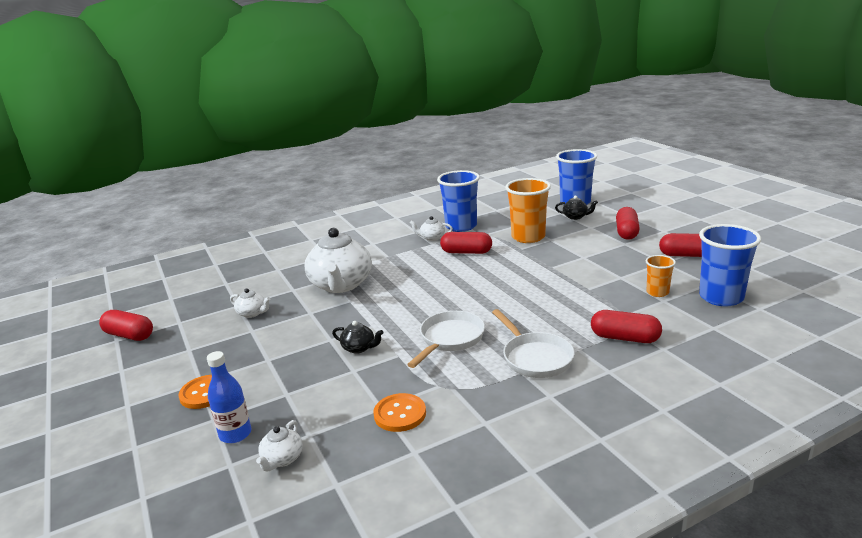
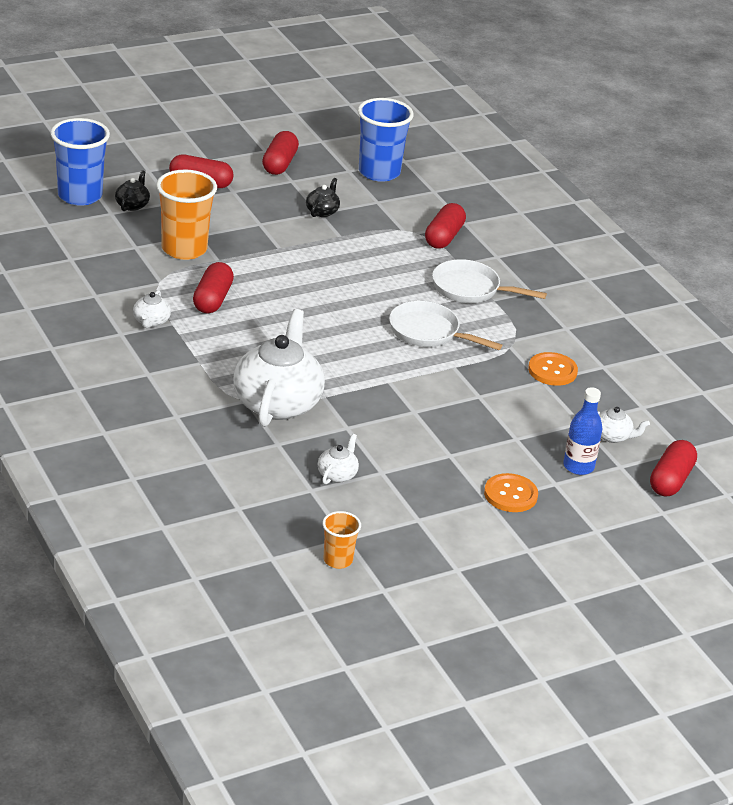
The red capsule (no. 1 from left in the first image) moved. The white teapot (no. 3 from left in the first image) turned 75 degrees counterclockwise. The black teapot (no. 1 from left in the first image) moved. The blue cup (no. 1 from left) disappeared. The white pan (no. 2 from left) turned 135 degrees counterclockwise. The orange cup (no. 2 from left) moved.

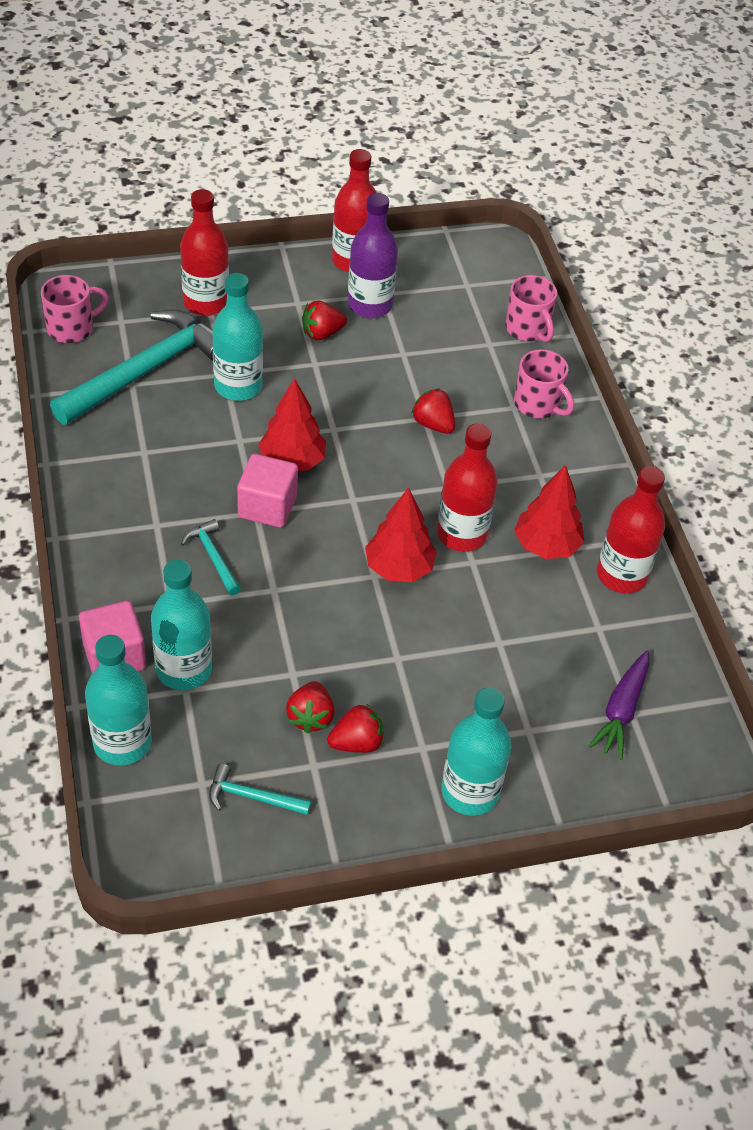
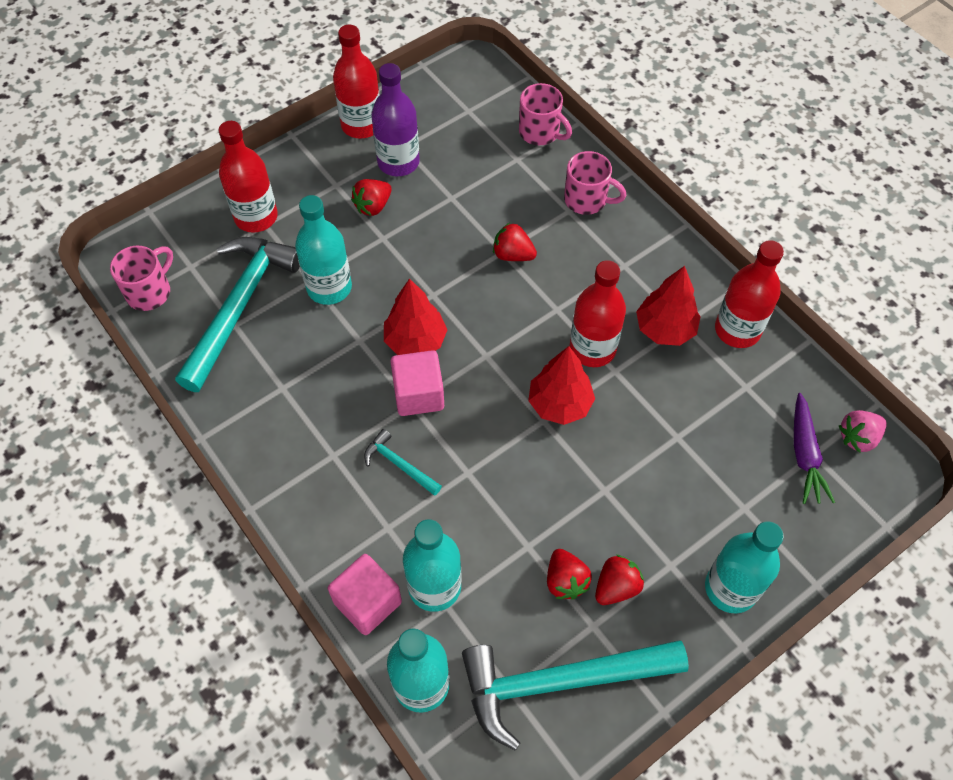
The turquoise hammer (no. 3 from left) changed to 2.26 times the size. The pink strawberry appeared.

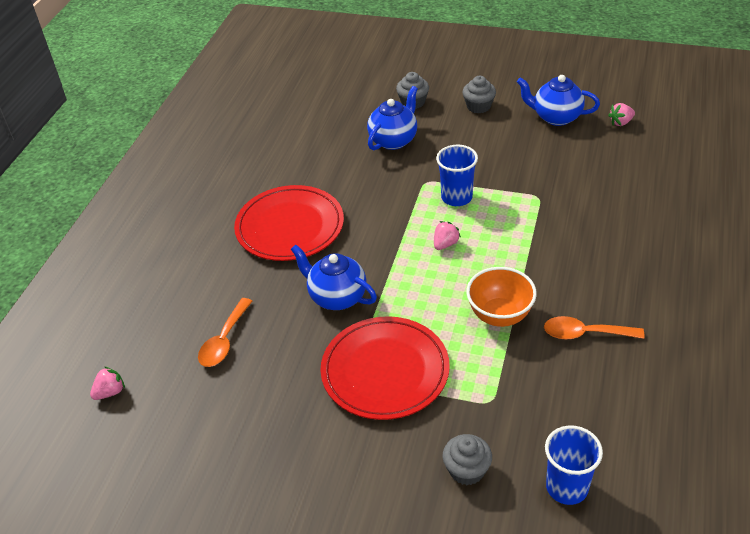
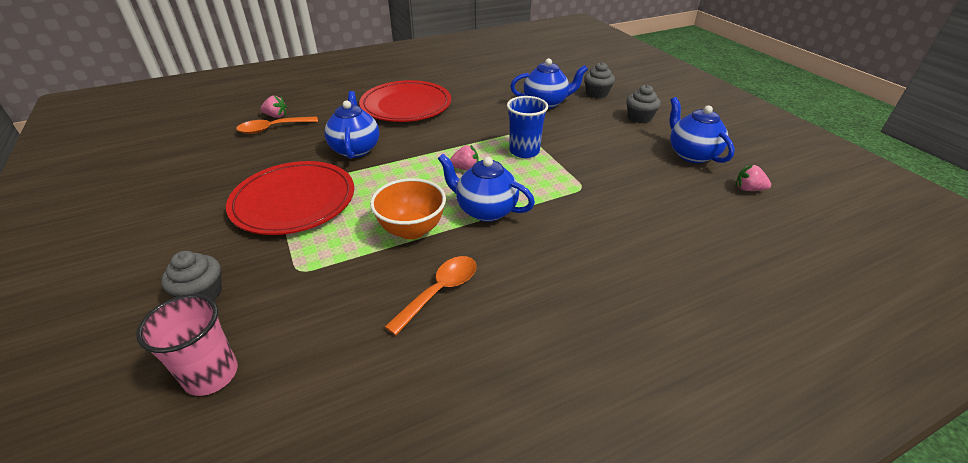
The pink strawberry (no. 1 from left) moved. The orange spoon (no. 2 from left) turned 75 degrees clockwise. The blue cup (no. 2 from left) became the pink cup. The blue teapot (no. 2 from left) appeared.

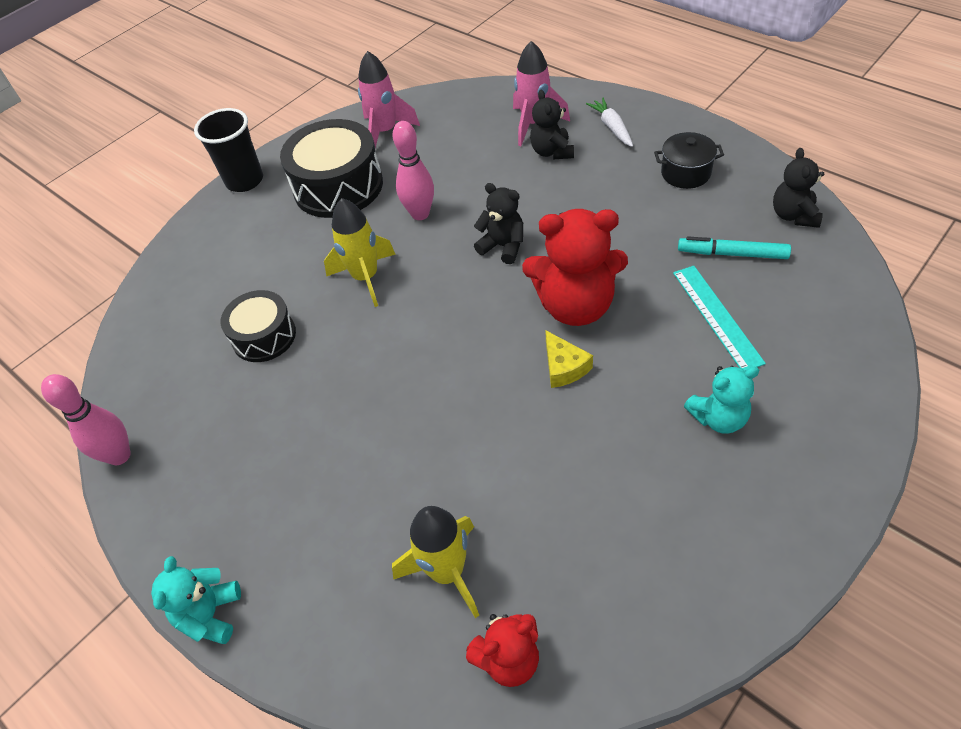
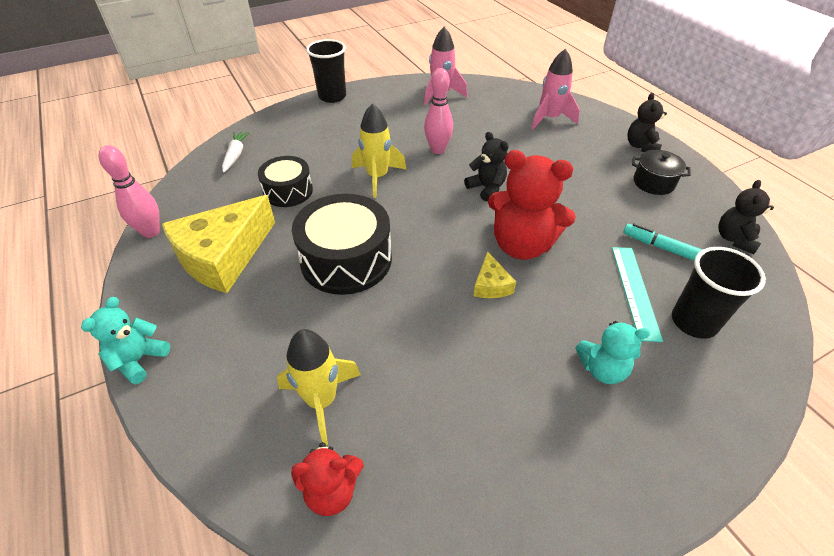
The black drum (no. 2 from left) moved. The black teddy bear (no. 2 from left) moved. The white carrot moved. The yellow cheese (no. 1 from left) appeared. The black cup (no. 2 from left) appeared.

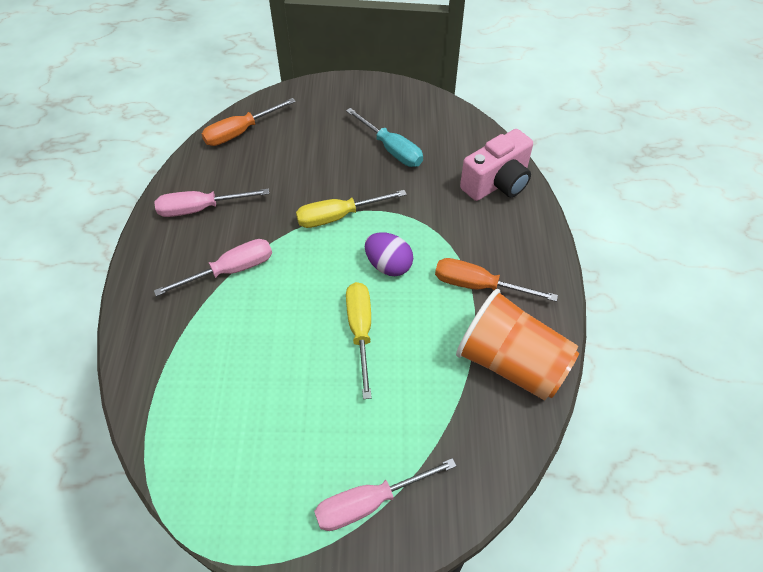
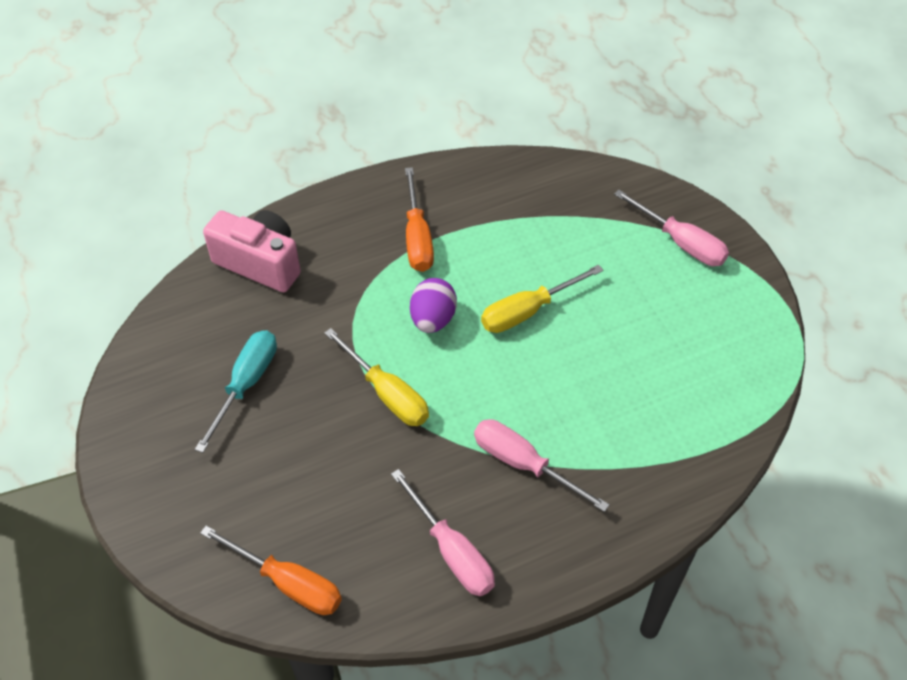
The orange cup disappeared.

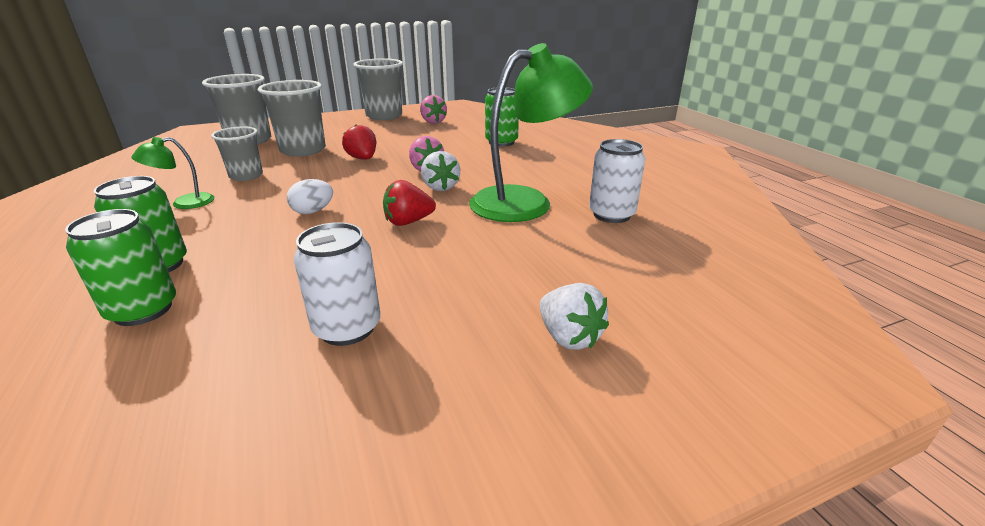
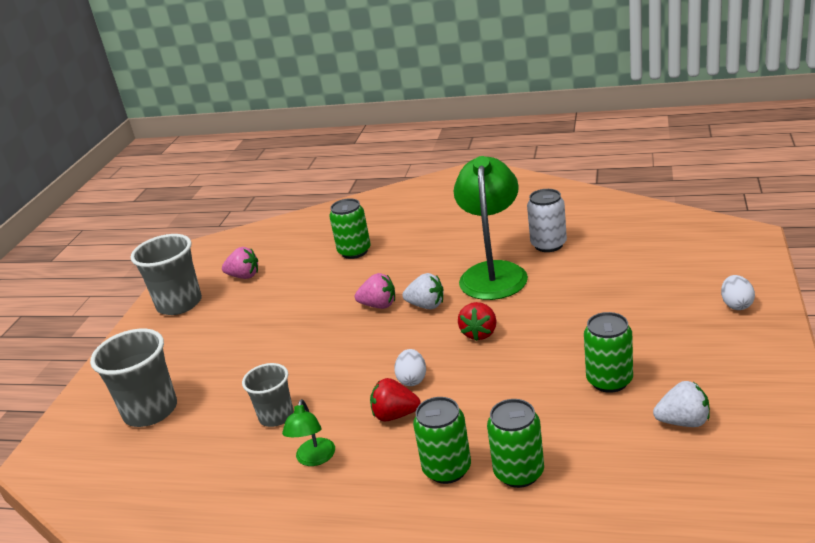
The grey cup (no. 3 from left) disappeared. The white can (no. 1 from left) became the green can (no. 4 from left). The red strawberry (no. 1 from left) moved. The white strawberry (no. 2 from left) moved. The white egg (no. 2 from left) appeared.

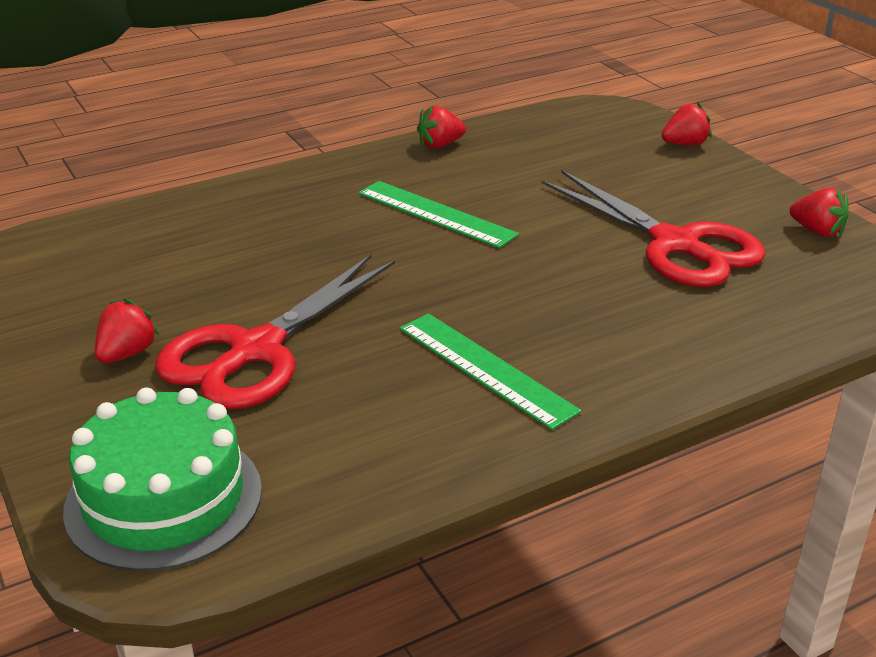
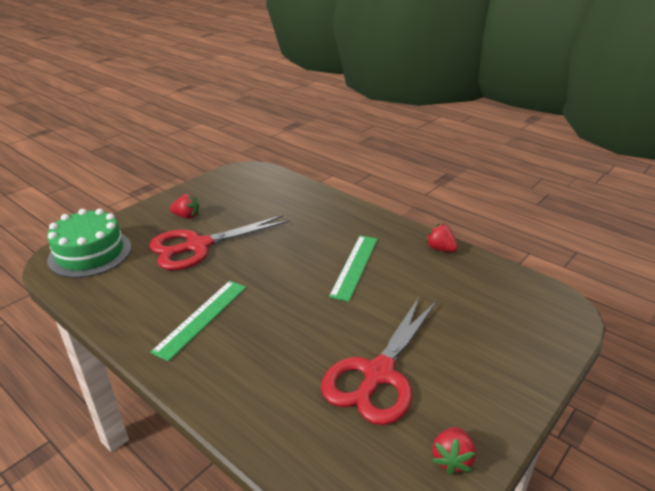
The red scissors (no. 1 from left) turned 45 degrees counterclockwise. The red strawberry (no. 3 from left) disappeared.

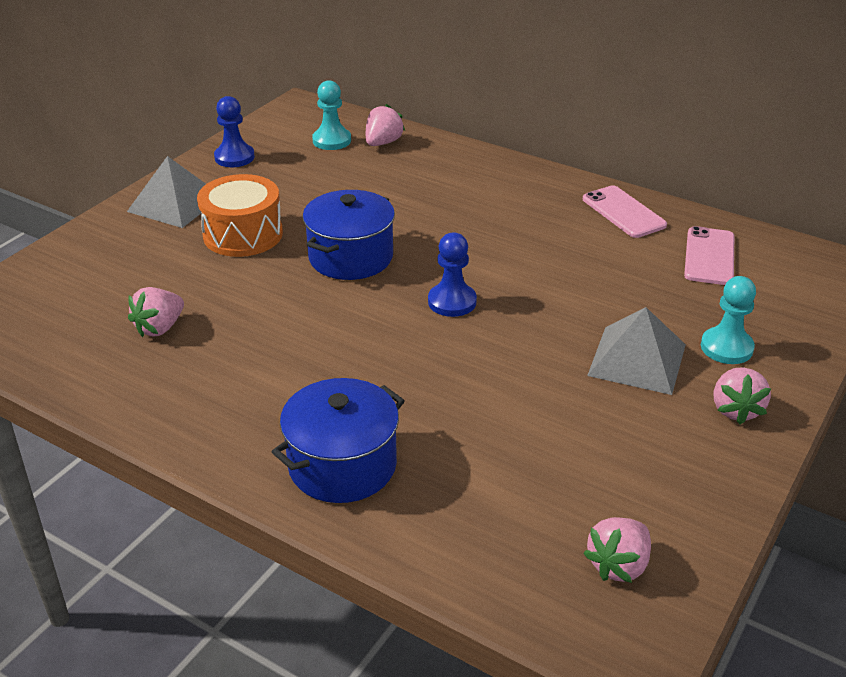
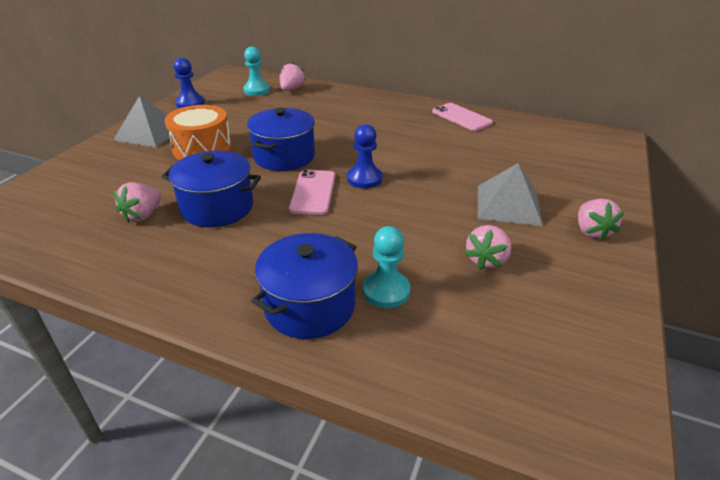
The pink strawberry (no. 3 from left) moved. The pink phone (no. 2 from left in the first image) moved. The turquoise pawn (no. 2 from left) moved. The blue pot (no. 1 from left) appeared.

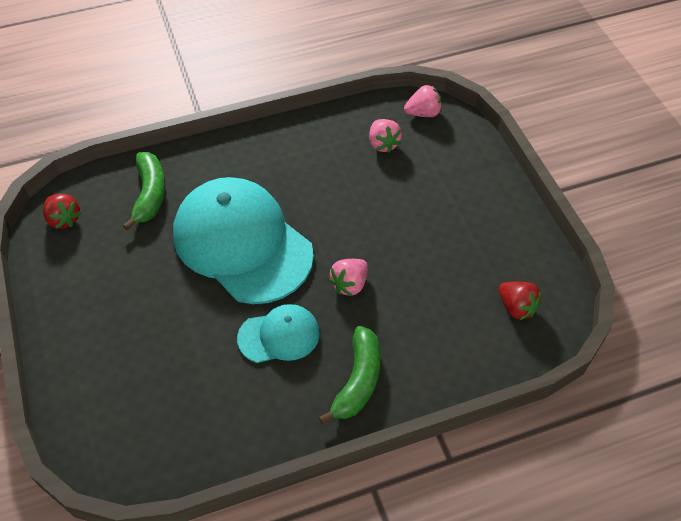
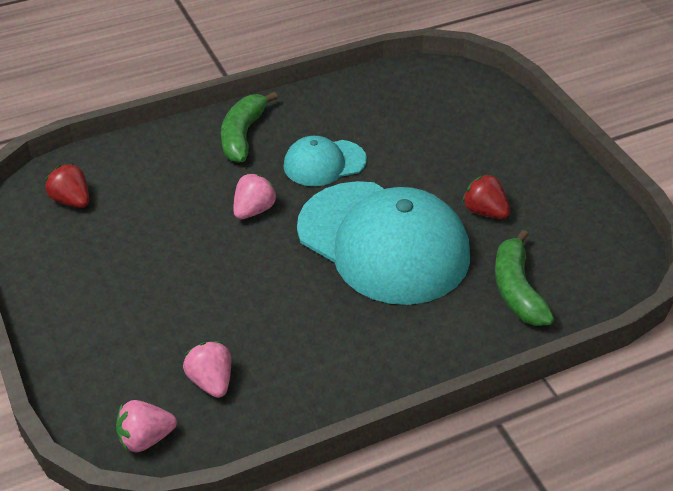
The red strawberry (no. 1 from left in the first image) moved.

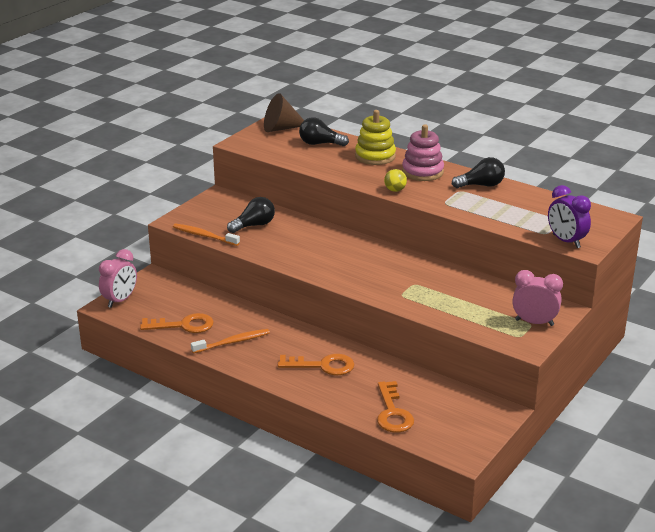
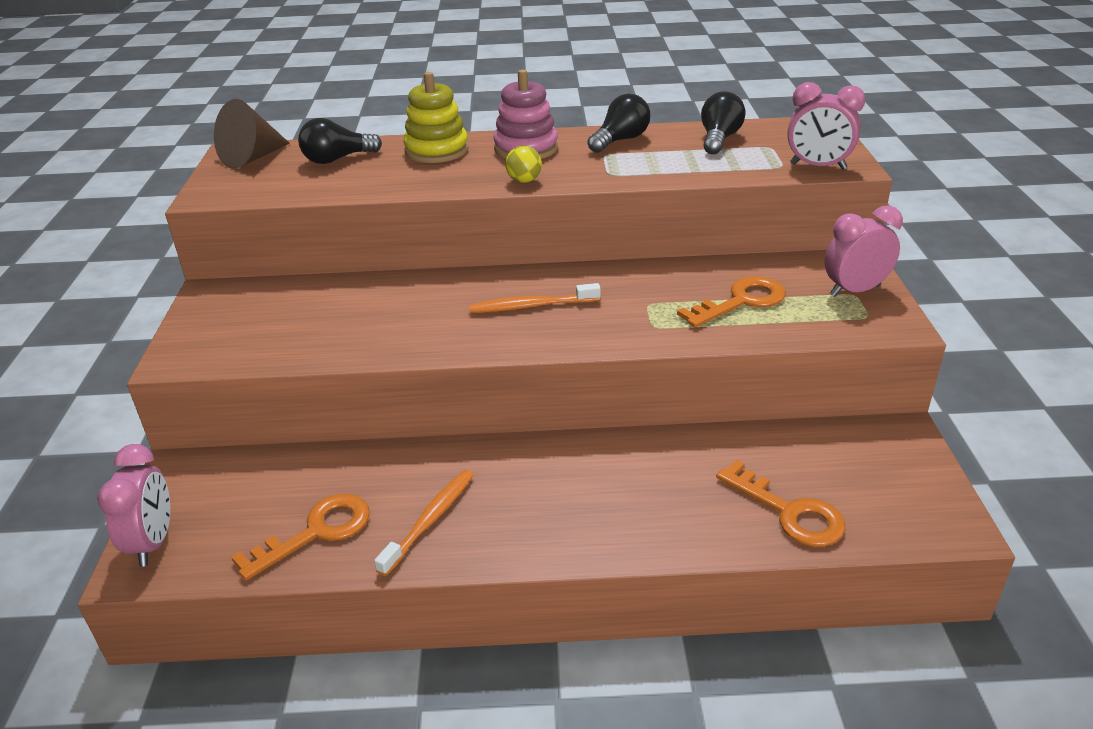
The orange toothbrush (no. 1 from left in the first image) moved. The black light bulb (no. 1 from left in the first image) moved. The orange key (no. 2 from left) moved. The purple clock became the pink clock (no. 2 from left).

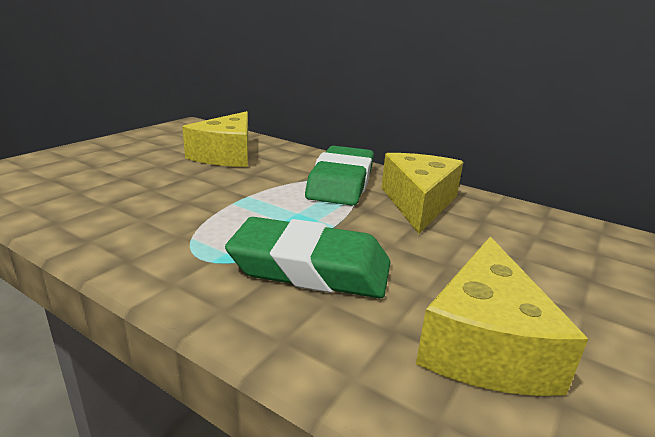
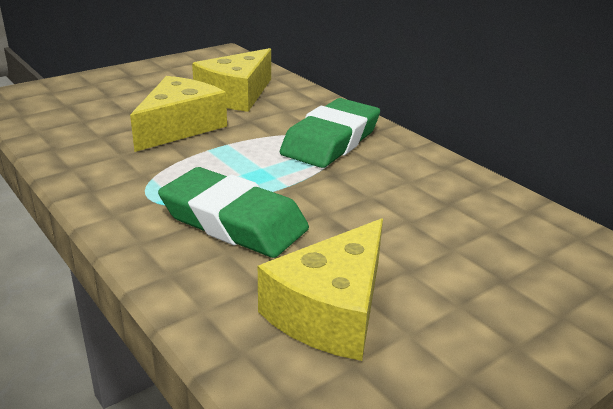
The yellow cheese (no. 2 from left in the first image) moved.

